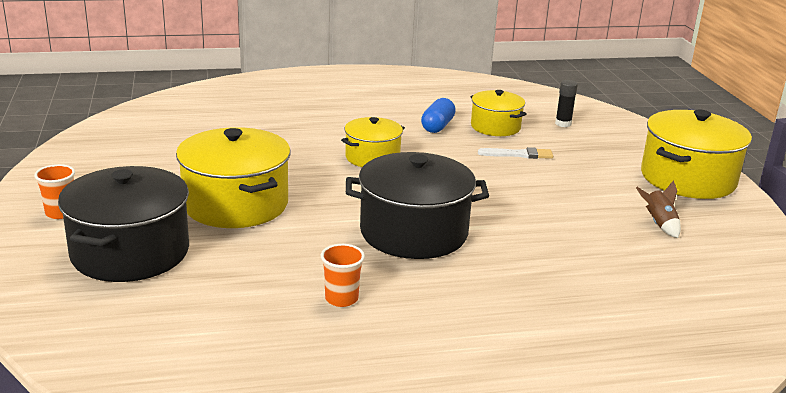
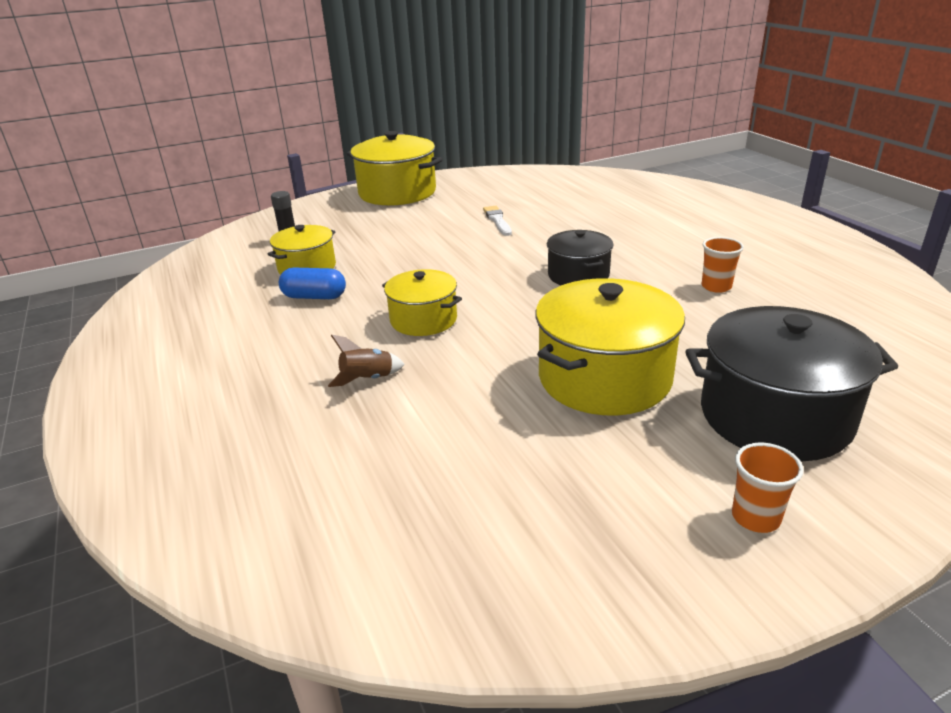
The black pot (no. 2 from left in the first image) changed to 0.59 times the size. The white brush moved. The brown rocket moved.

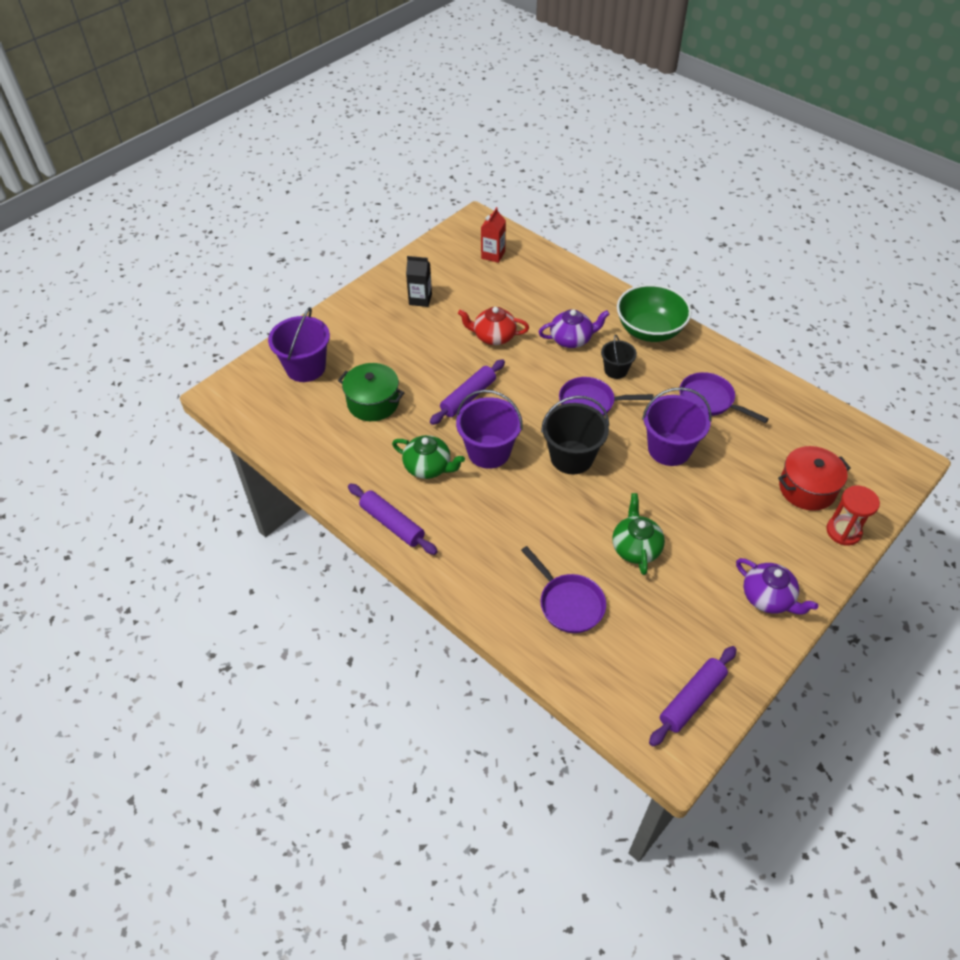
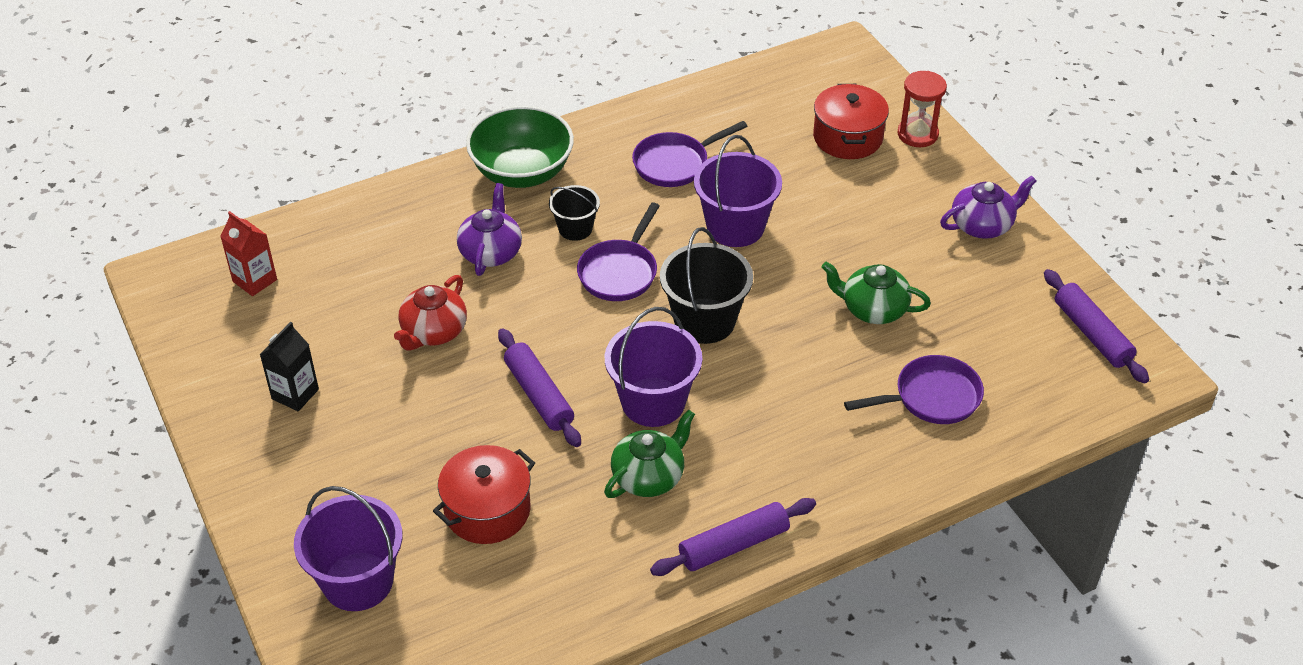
The green pot became the red pot (no. 1 from left).

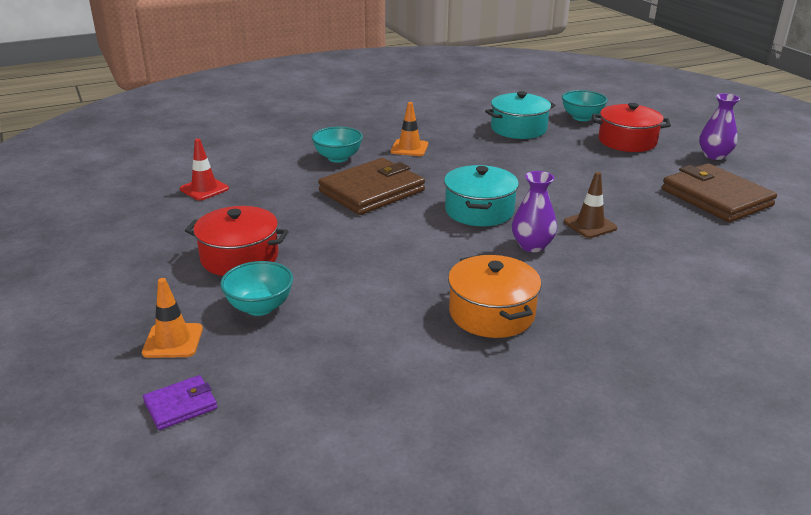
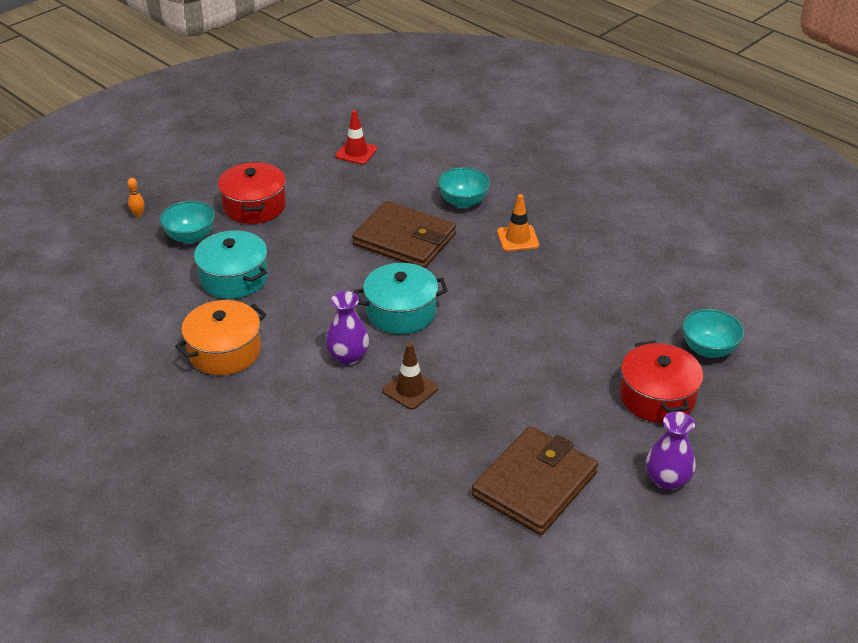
The orange traffic cone (no. 1 from left) was replaced by the orange bowling pin. The purple wallet disappeared. The turquoise pot (no. 2 from left in the first image) moved.

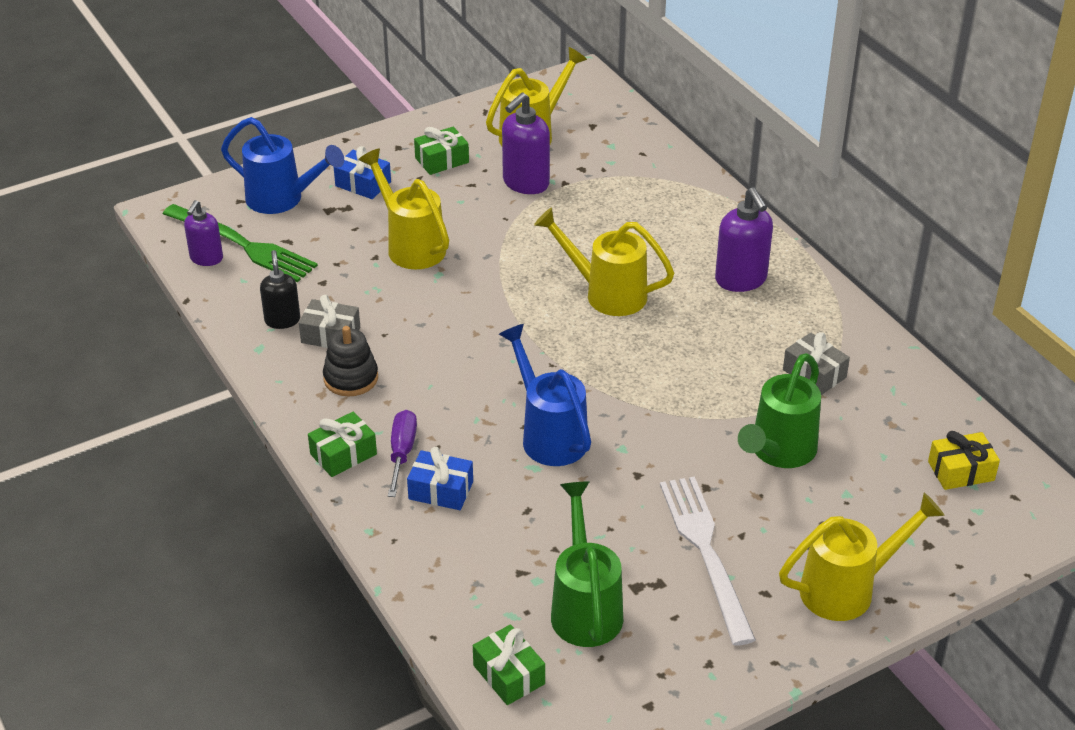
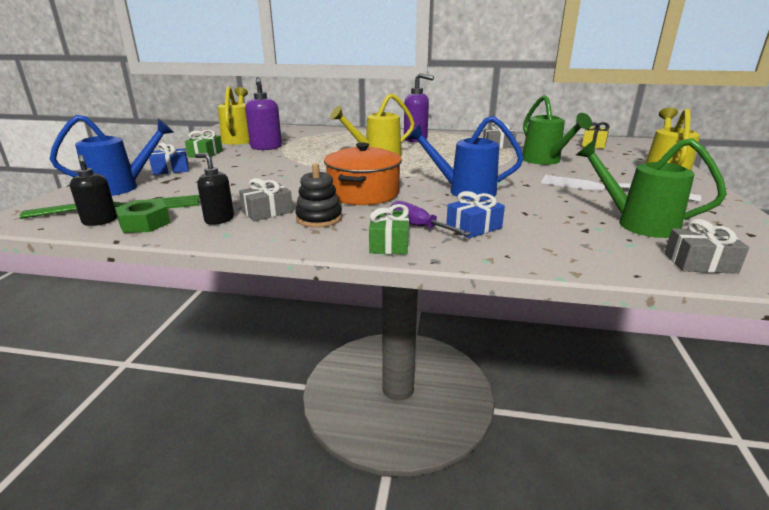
The purple soap dispenser (no. 1 from left) became the black soap dispenser (no. 1 from left). The yellow watering can (no. 1 from left) disappeared. The green gift (no. 3 from left) became the grey gift (no. 3 from left). The green nut appeared. The orange pot appeared.

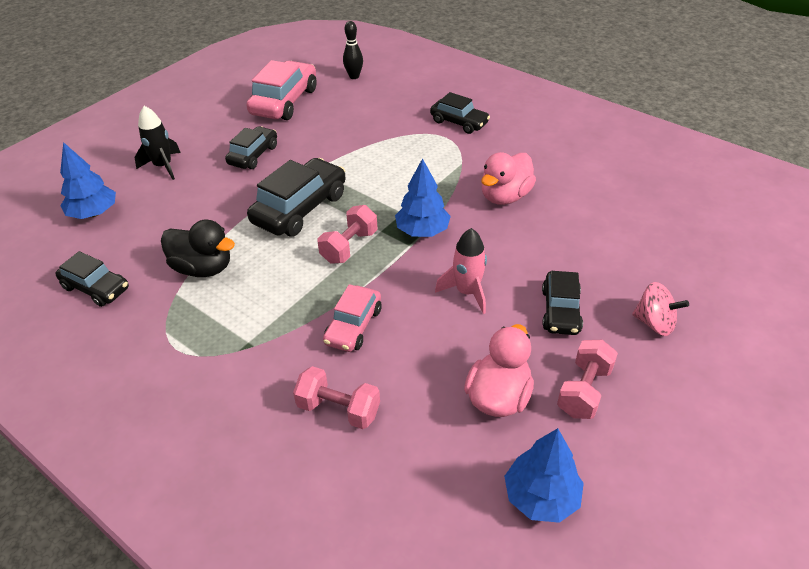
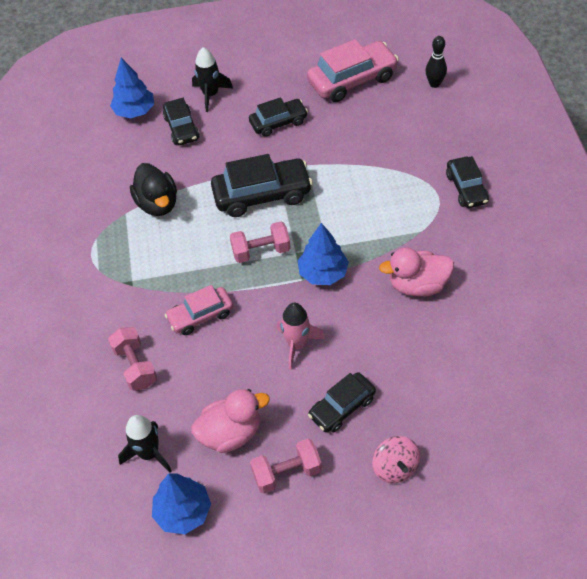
The black car (no. 1 from left) moved. The black rocket (no. 1 from left) appeared.

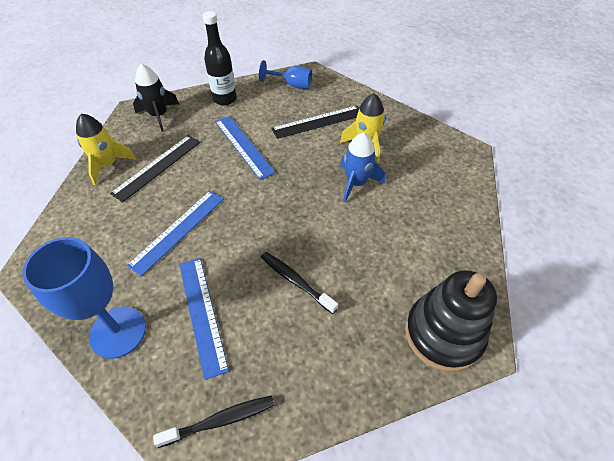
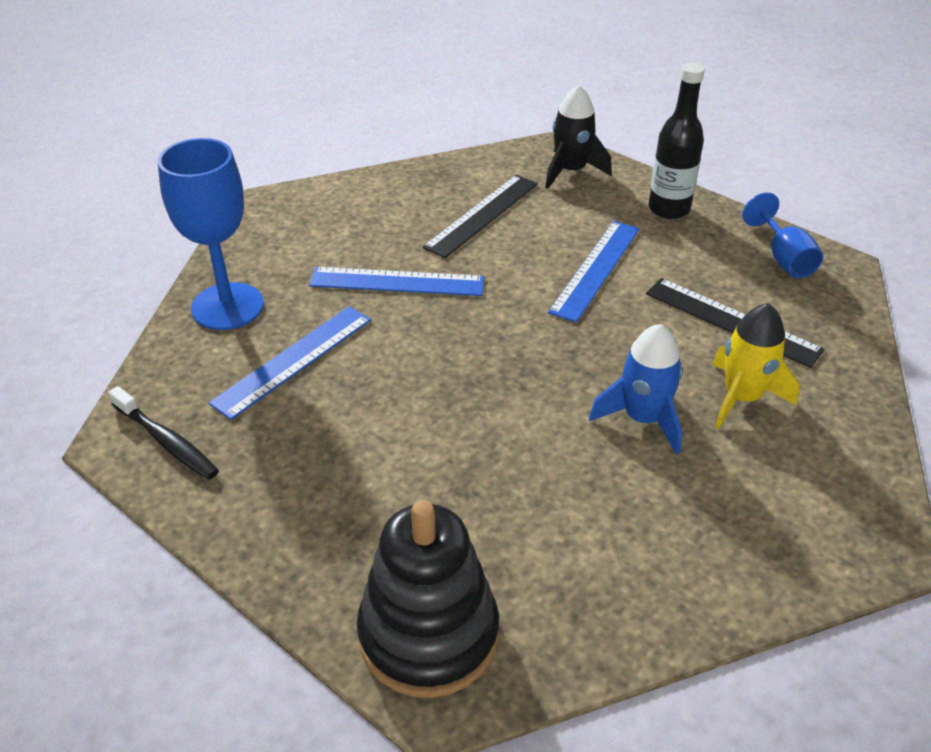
The yellow rocket (no. 1 from left) disappeared. The black ruler (no. 1 from left) turned 60 degrees counterclockwise. The black toothbrush (no. 2 from left) disappeared.

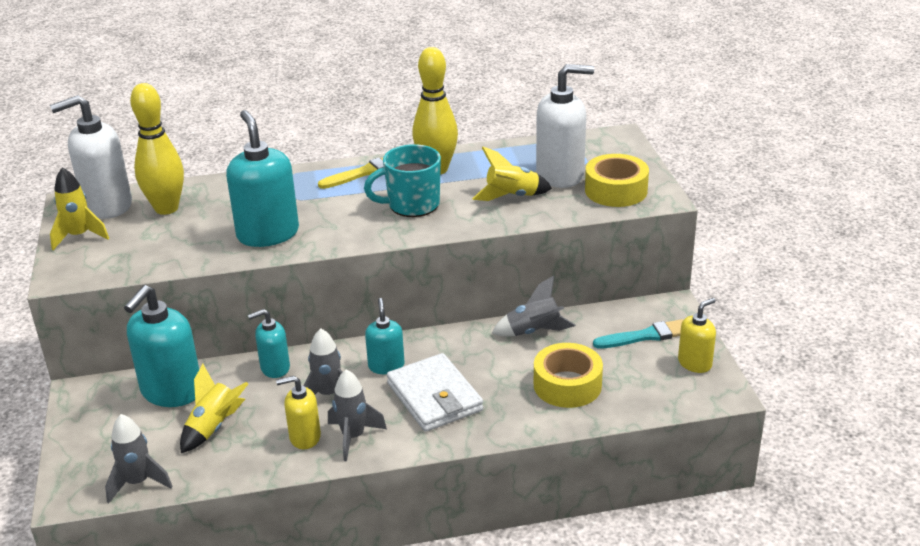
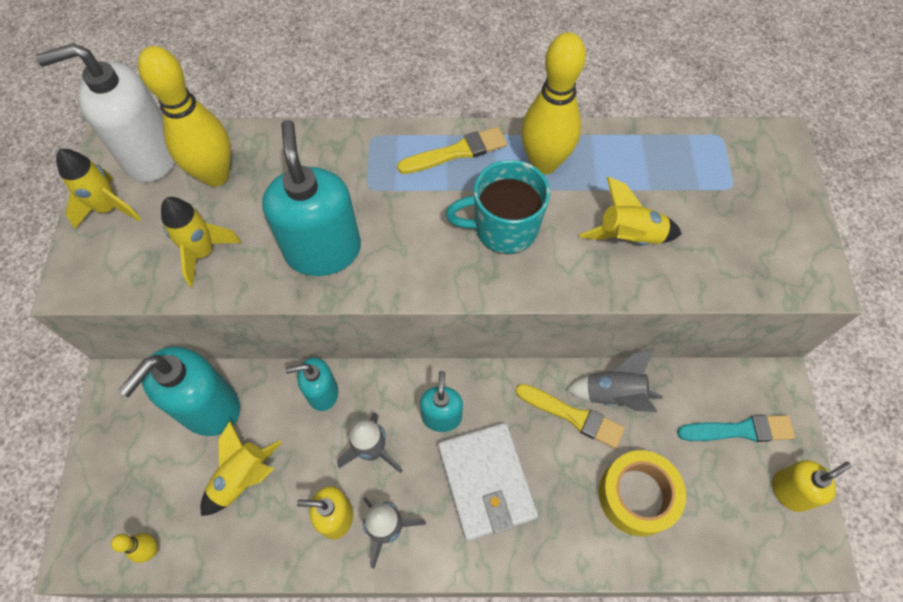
The grey rocket (no. 1 from left) was replaced by the yellow bowling pin (no. 1 from left). The white soap dispenser (no. 2 from left) disappeared. The yellow tape (no. 2 from left) disappeared. The yellow rocket (no. 2 from left) appeared. The yellow brush (no. 2 from left) appeared.

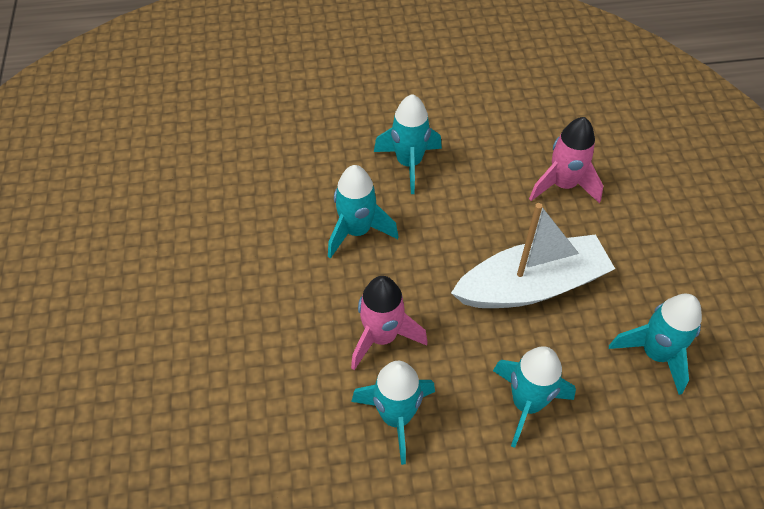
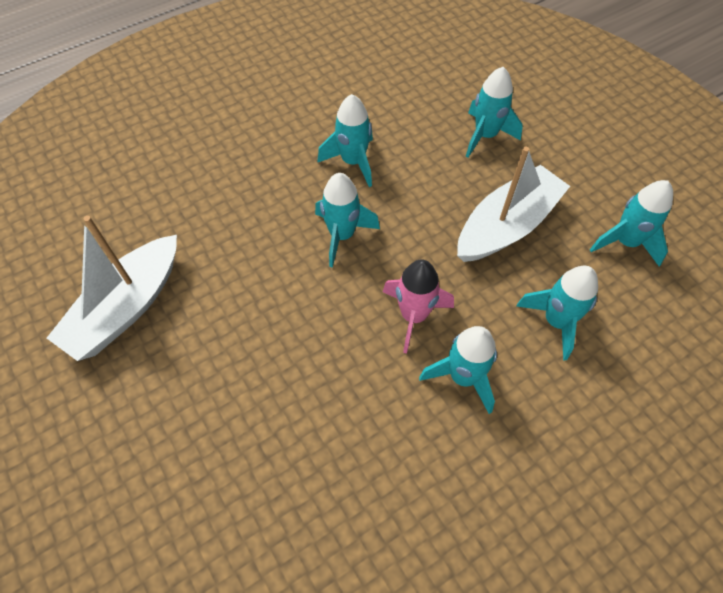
The pink rocket (no. 2 from left) became the turquoise rocket (no. 4 from left). The white boat (no. 1 from left) appeared.

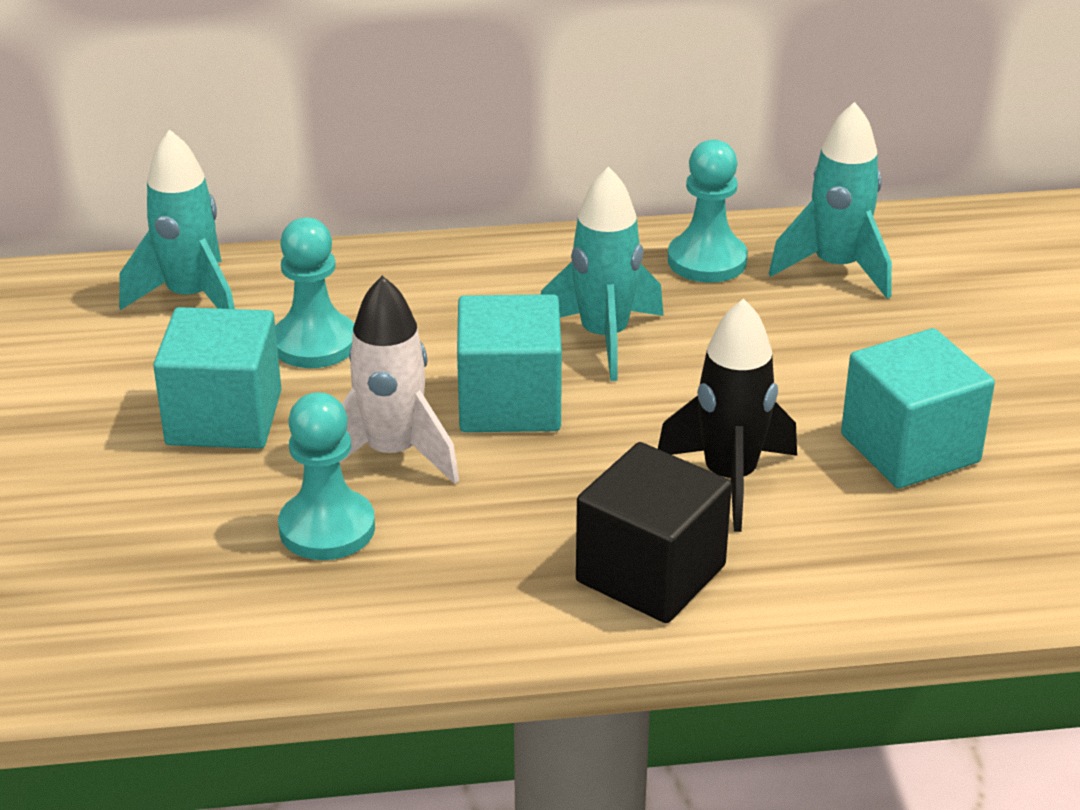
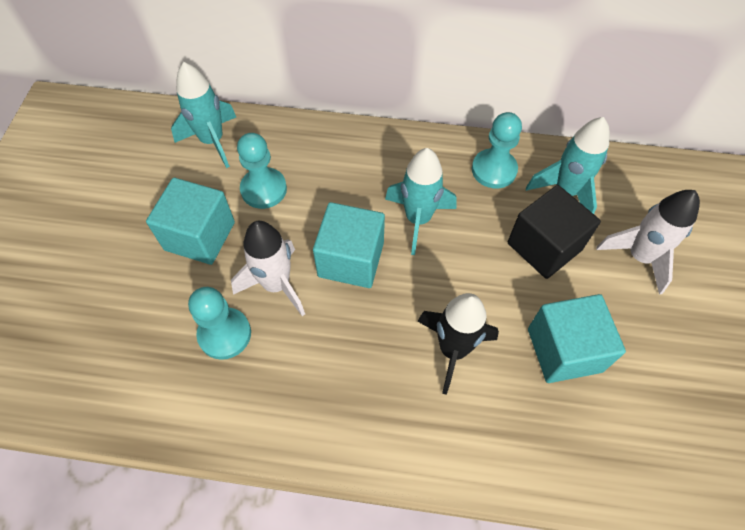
The black cube moved. The white rocket (no. 2 from left) appeared.

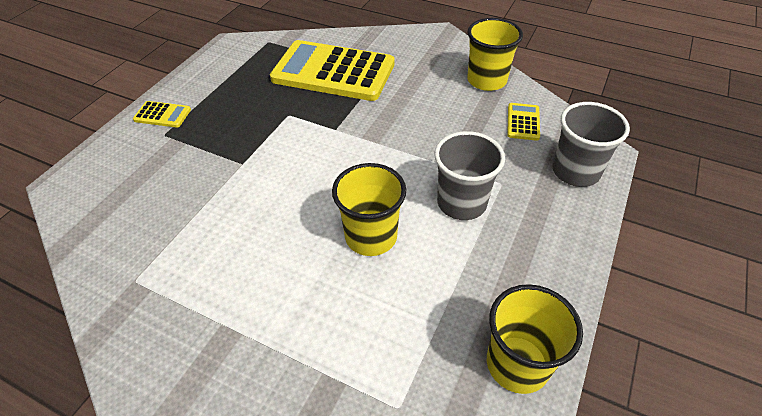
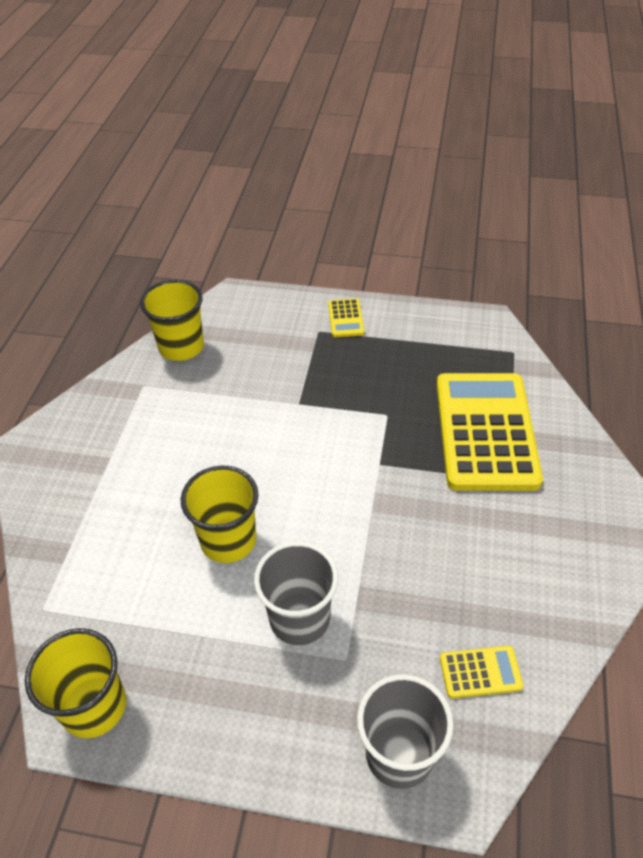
The yellow cup (no. 2 from left) moved.

